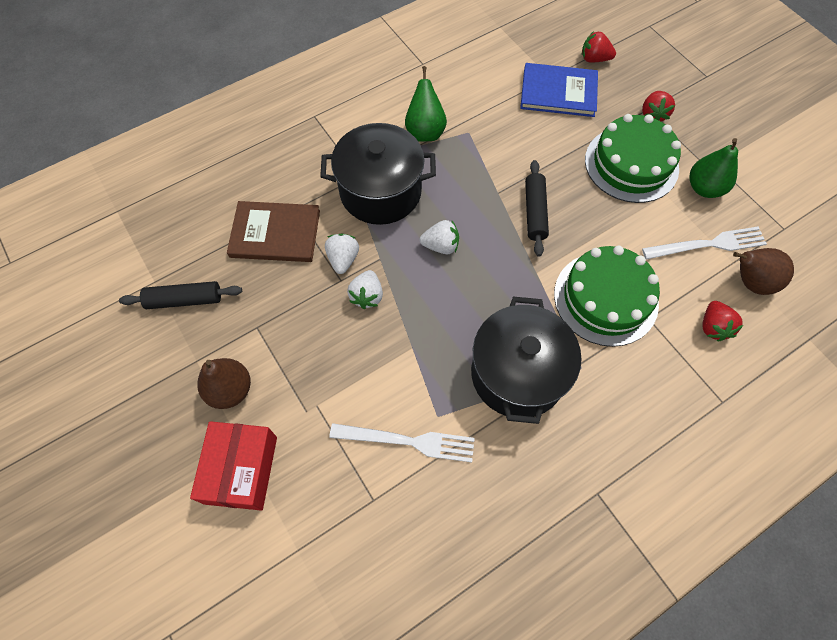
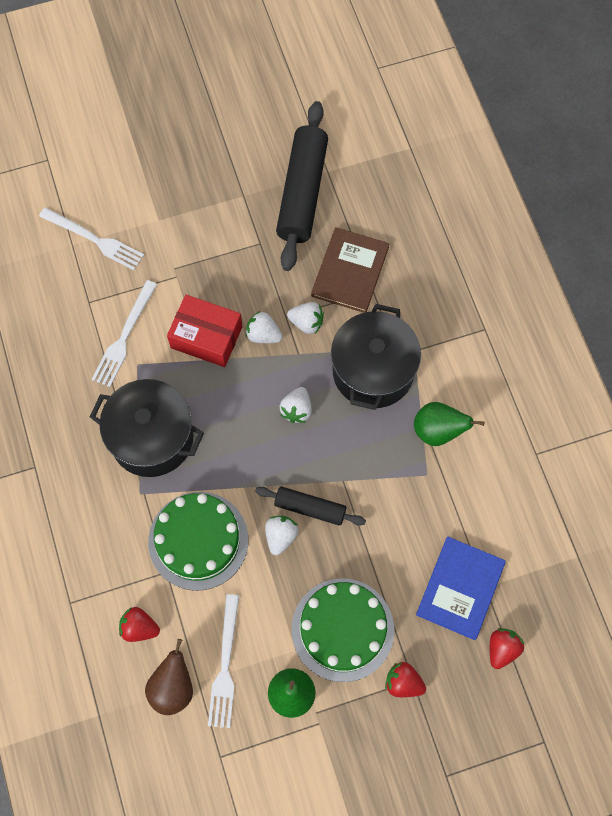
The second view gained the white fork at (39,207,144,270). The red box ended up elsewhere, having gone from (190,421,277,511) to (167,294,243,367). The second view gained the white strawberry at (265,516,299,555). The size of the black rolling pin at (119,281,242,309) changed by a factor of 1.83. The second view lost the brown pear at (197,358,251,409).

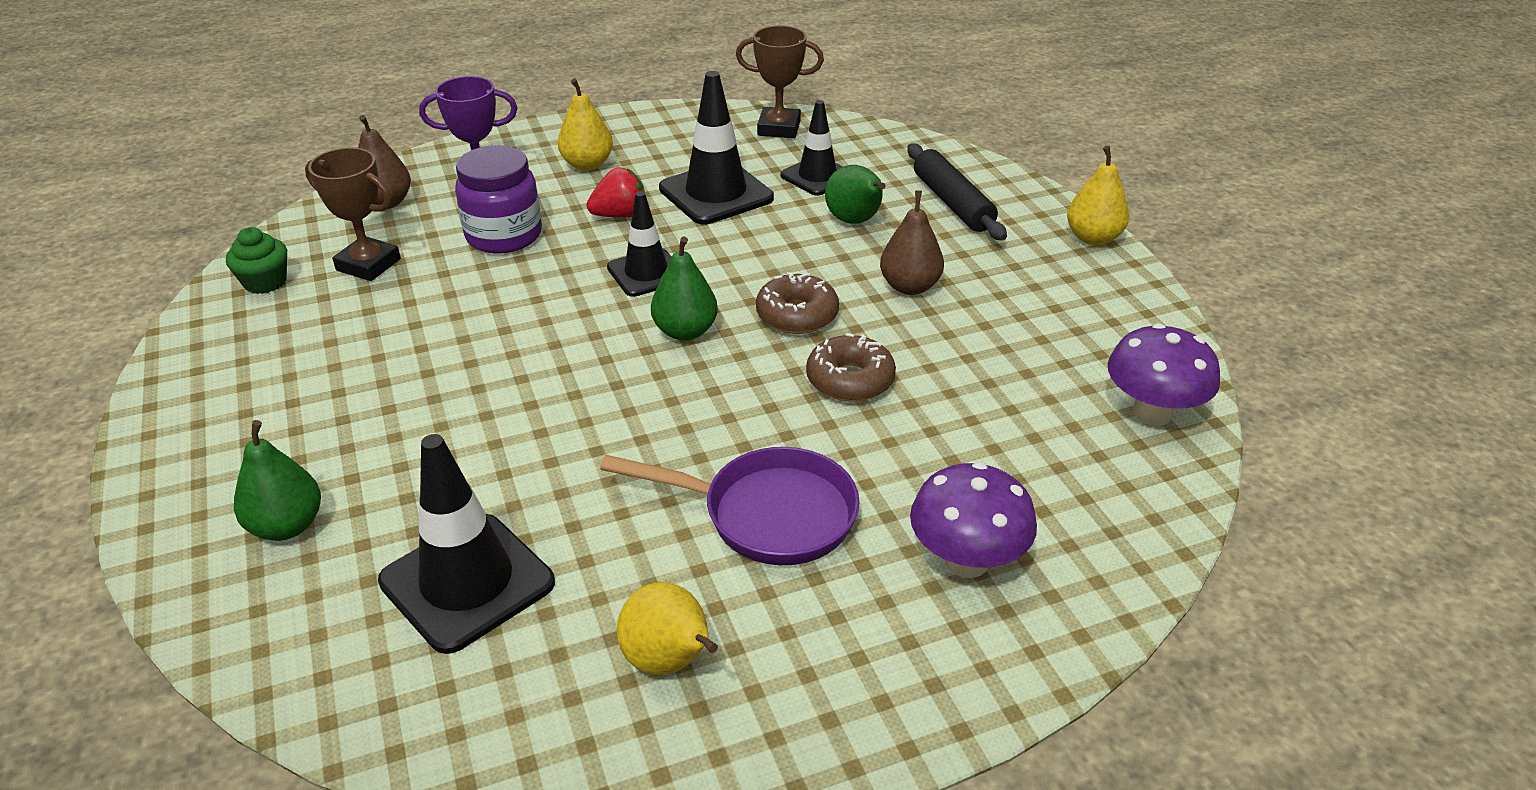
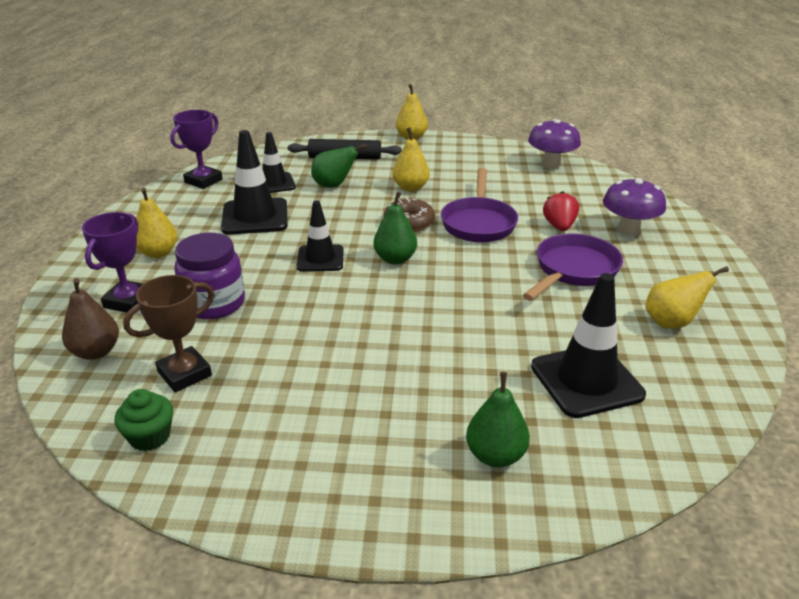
What was the brown trophy at (736,26,824,138) turned into the purple trophy at (170,110,223,189). What was the brown pear at (880,190,944,295) turned into the yellow pear at (393,128,430,192). Where the brown donut stood at (806,333,896,402), the purple pan came to stand at (441,168,518,242). The red strawberry ended up elsewhere, having gone from (587,167,645,218) to (543,191,579,231).

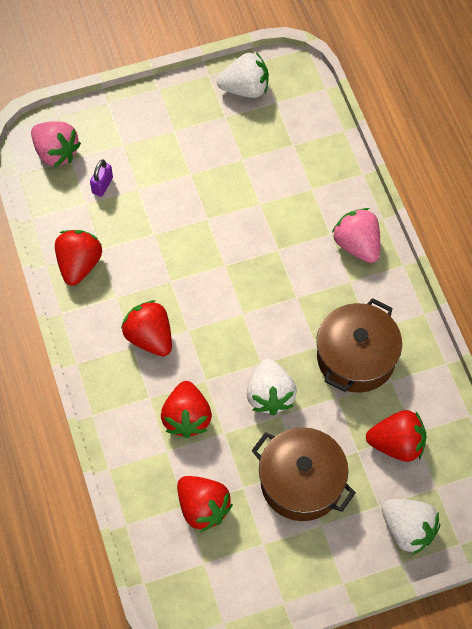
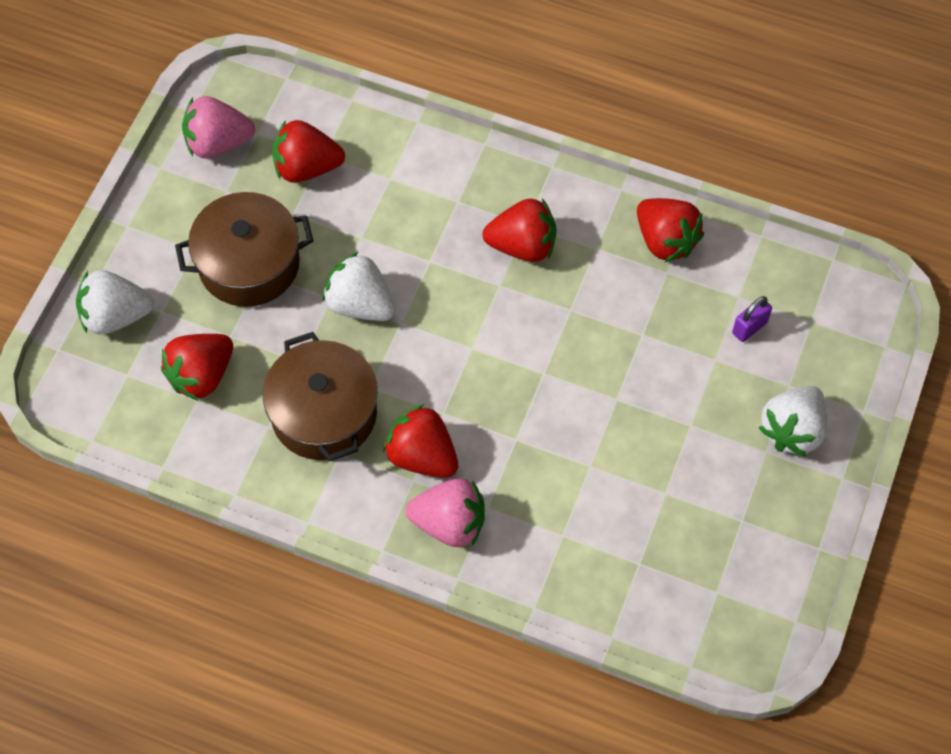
The pink strawberry ended up elsewhere, having gone from (31,121,81,167) to (182,96,255,158). The red strawberry ended up elsewhere, having gone from (161,381,212,438) to (383,404,458,478). The purple padlock at (90,159,113,197) ended up facing another way, 75 degrees clockwise from before. The white strawberry ended up elsewhere, having gone from (217,52,269,98) to (758,386,827,457).

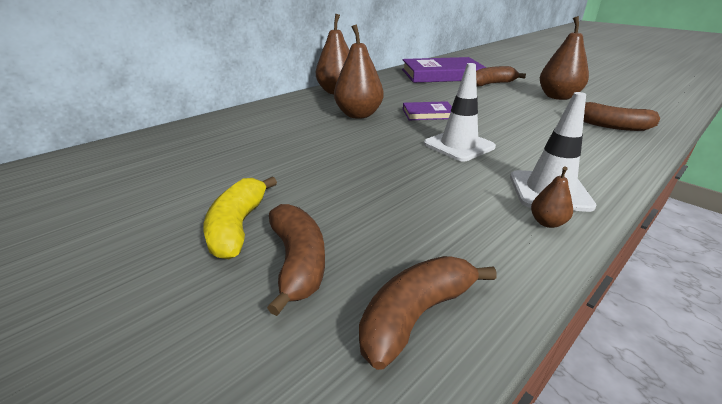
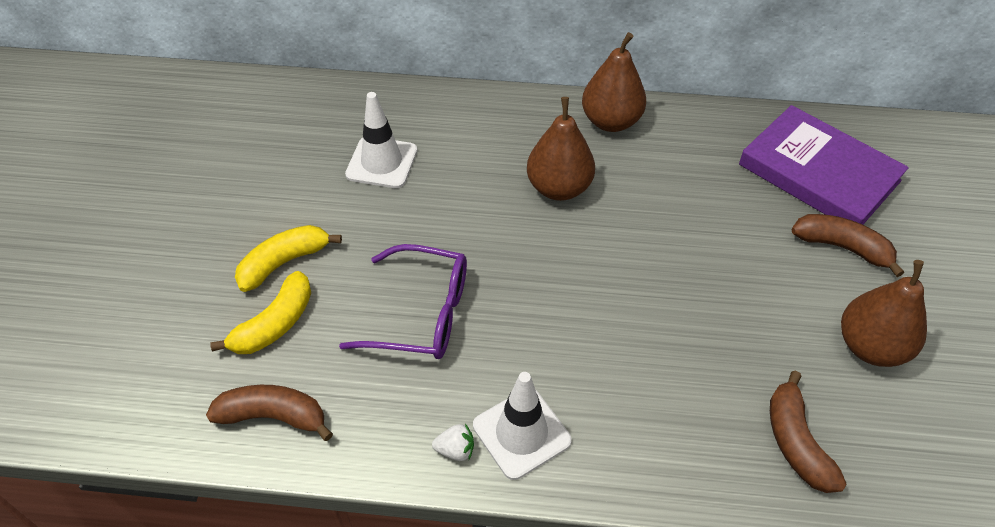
What was the brown banana at (267,204,325,316) turned into the yellow banana at (210,271,311,354). The second view gained the purple glasses at (339,244,467,359). The white traffic cone ended up elsewhere, having gone from (424,63,496,161) to (345,92,417,188). Where the brown pear stood at (531,167,573,228), the white strawberry came to stand at (432,424,474,461). The second view lost the purple book at (403,101,452,120).

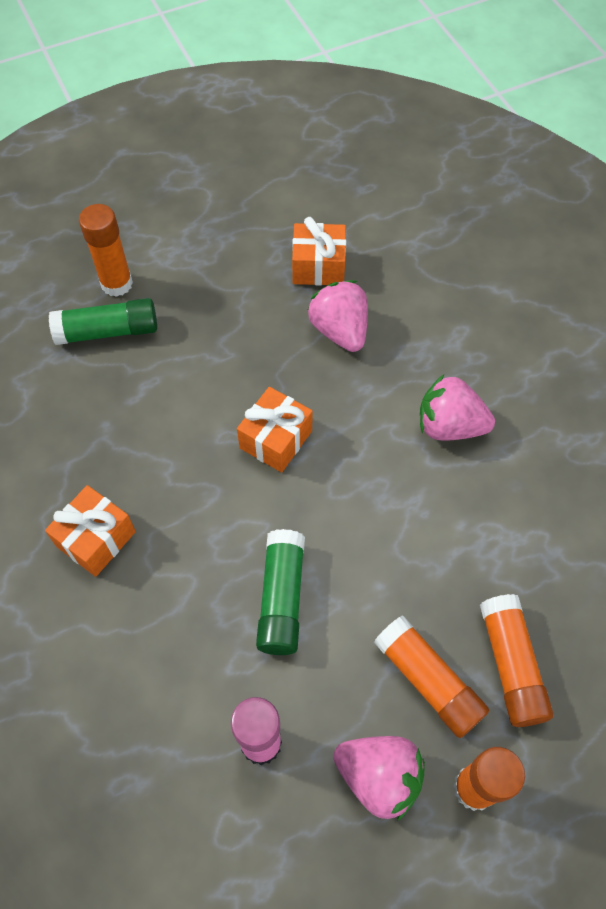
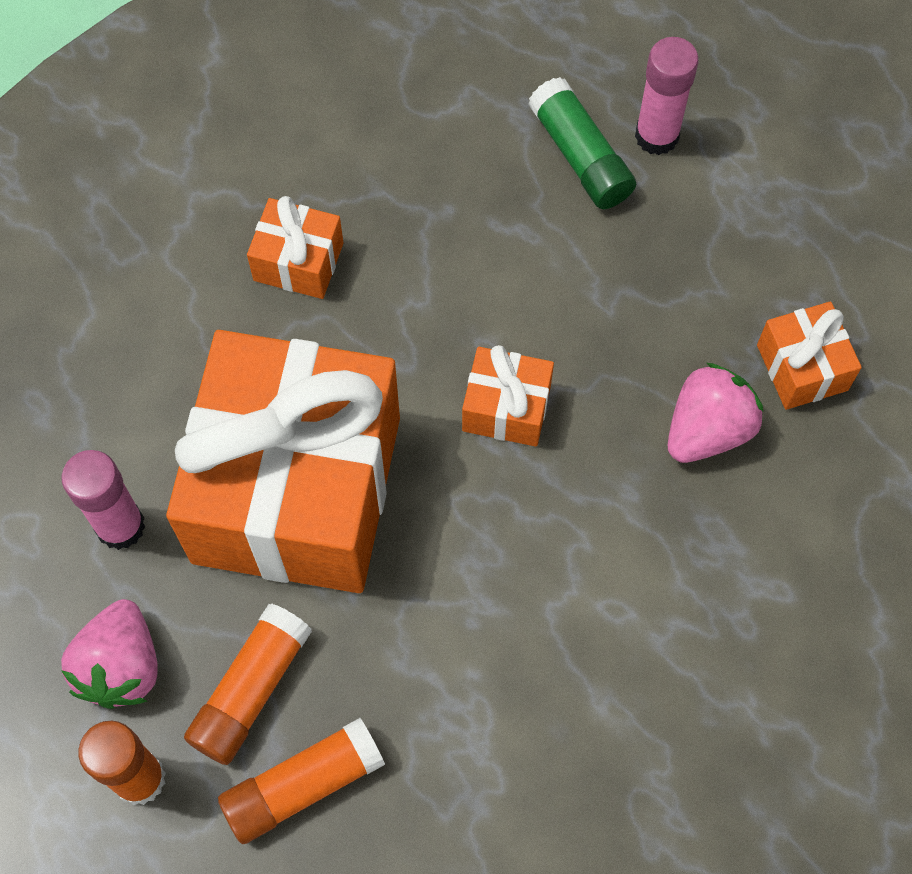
Where the green glue stick stood at (256,529,305,655), the orange gift came to stand at (166,330,400,593). What was the orange glue stick at (79,204,133,297) turned into the pink glue stick at (635,37,699,155). The second view lost the pink strawberry at (420,375,495,441).

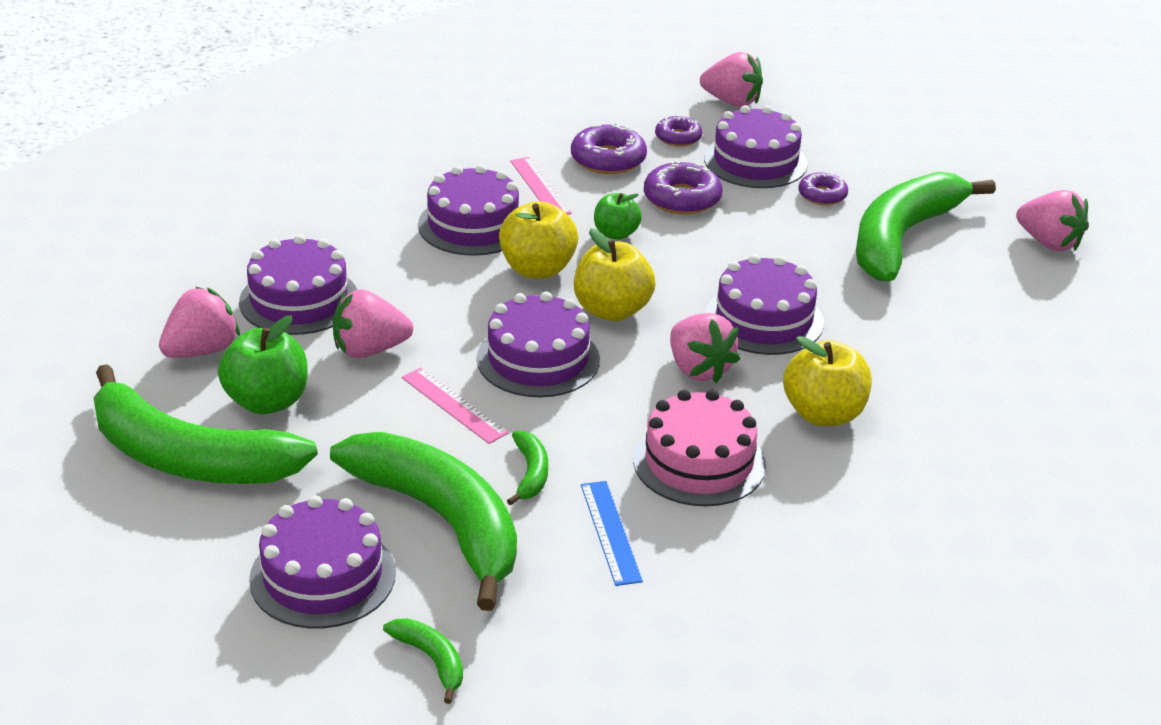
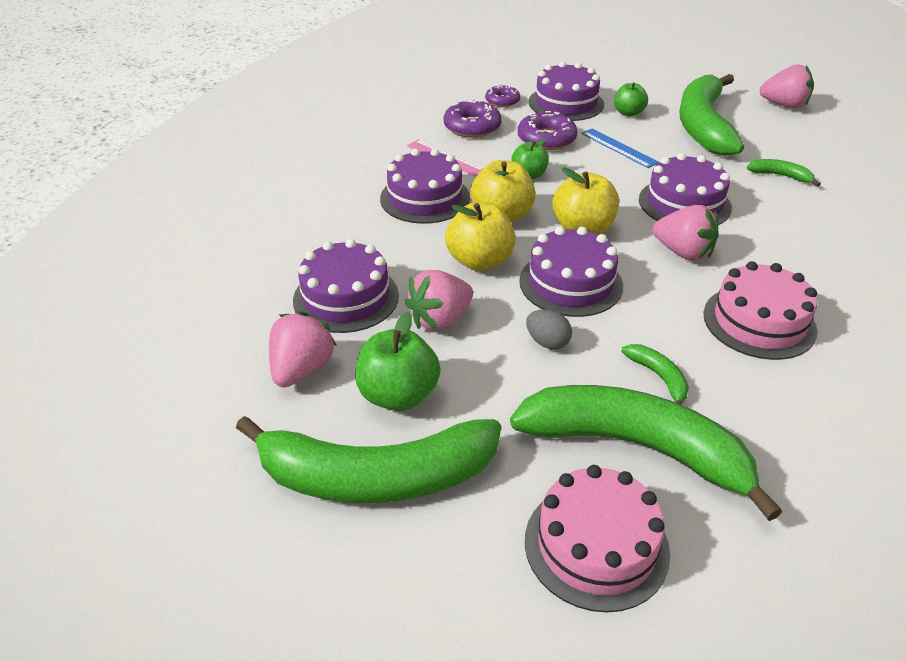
The yellow apple ended up elsewhere, having gone from (783,336,872,426) to (445,203,516,271). What was the purple cake at (249,495,396,629) turned into the pink cake at (525,465,670,612). Where the pink ruler stood at (402,368,508,444), the grey egg came to stand at (526,310,572,349). The blue ruler ended up elsewhere, having gone from (581,481,643,586) to (581,128,659,168). Where the purple donut stood at (798,172,848,205), the green apple came to stand at (614,83,648,117). The green banana ended up elsewhere, having gone from (383,618,463,704) to (747,159,821,187). The second view lost the pink strawberry at (700,52,763,107).

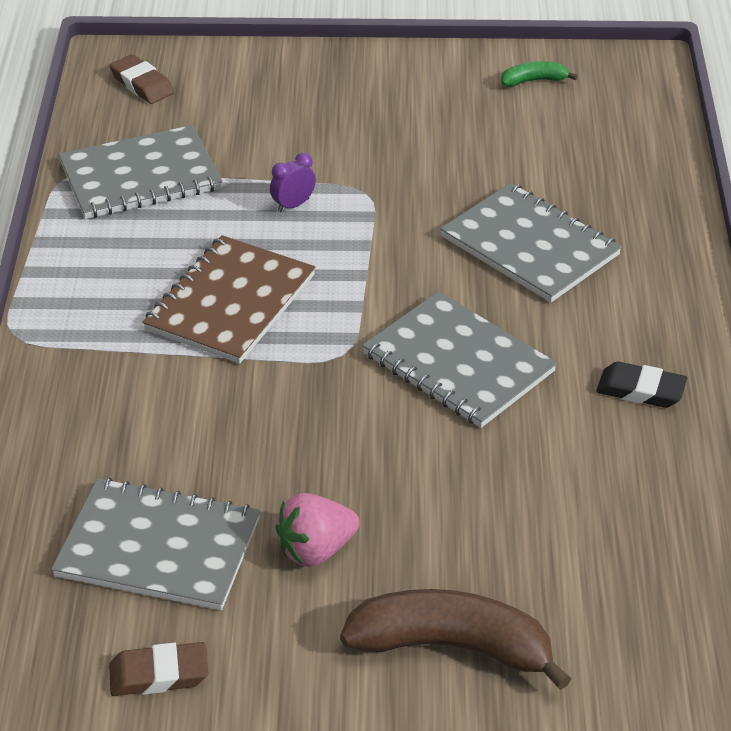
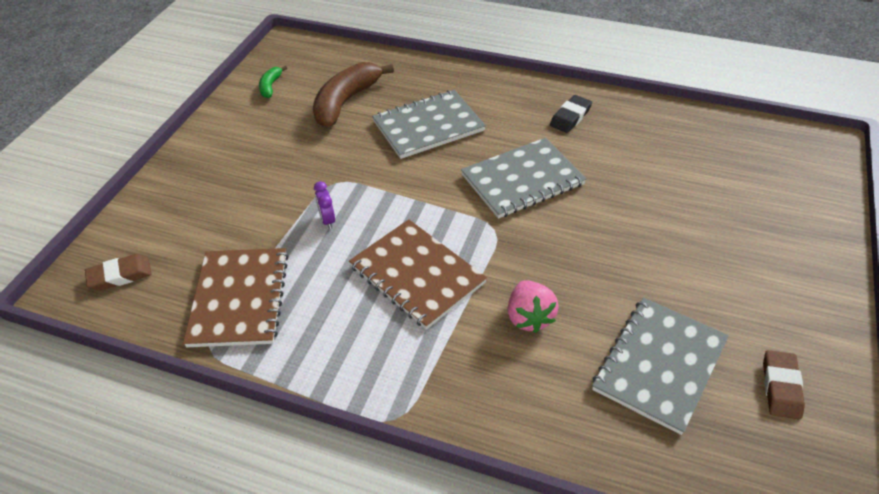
What was the grey notebook at (58,125,223,219) turned into the brown notebook at (183,248,289,347). The brown banana ended up elsewhere, having gone from (340,589,571,690) to (313,62,394,127). The pink strawberry ended up elsewhere, having gone from (275,493,359,567) to (508,280,559,333).

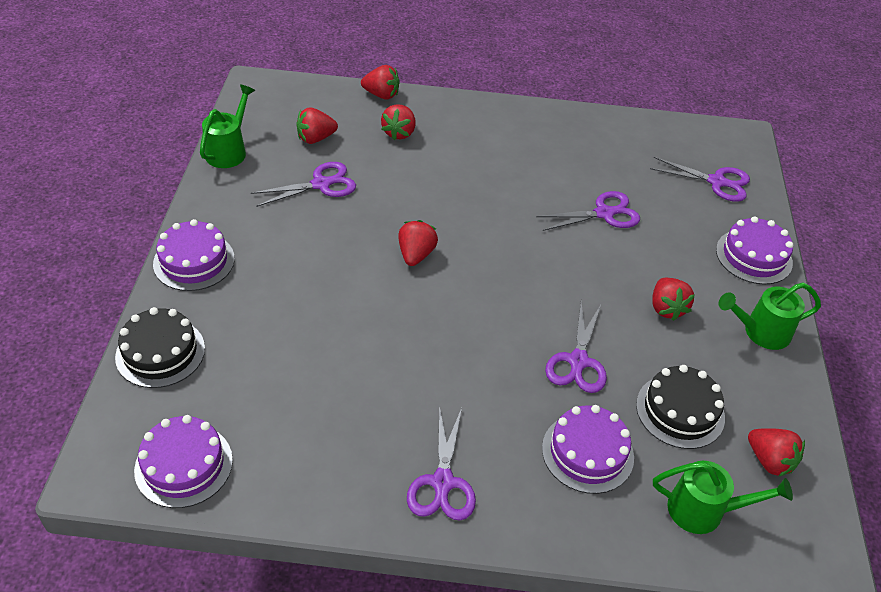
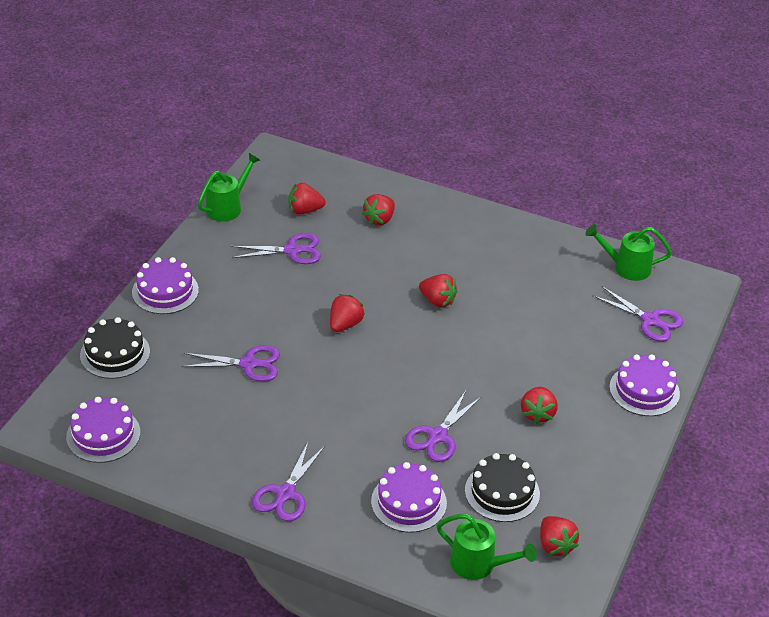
The purple scissors ended up elsewhere, having gone from (536,191,640,231) to (181,345,280,382). The red strawberry ended up elsewhere, having gone from (361,65,400,100) to (419,274,458,308). The green watering can ended up elsewhere, having gone from (719,282,821,350) to (585,224,672,281).

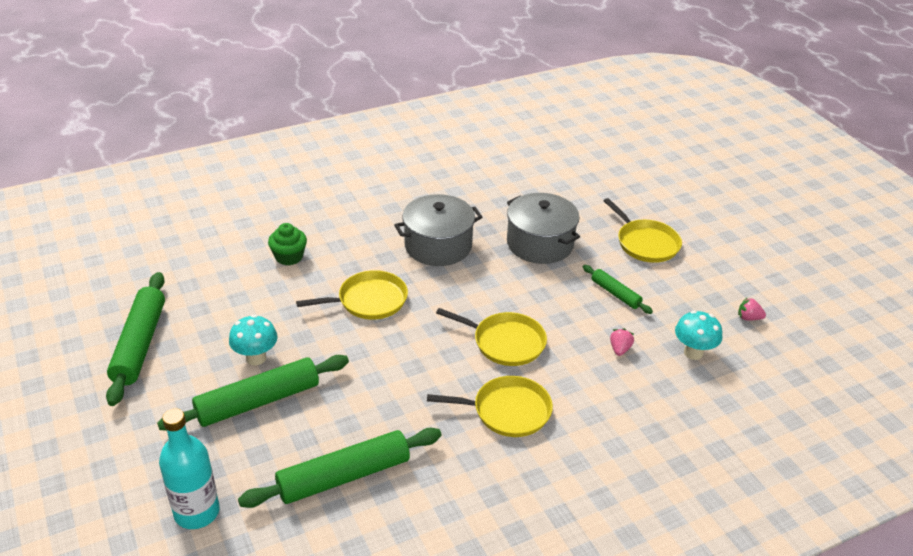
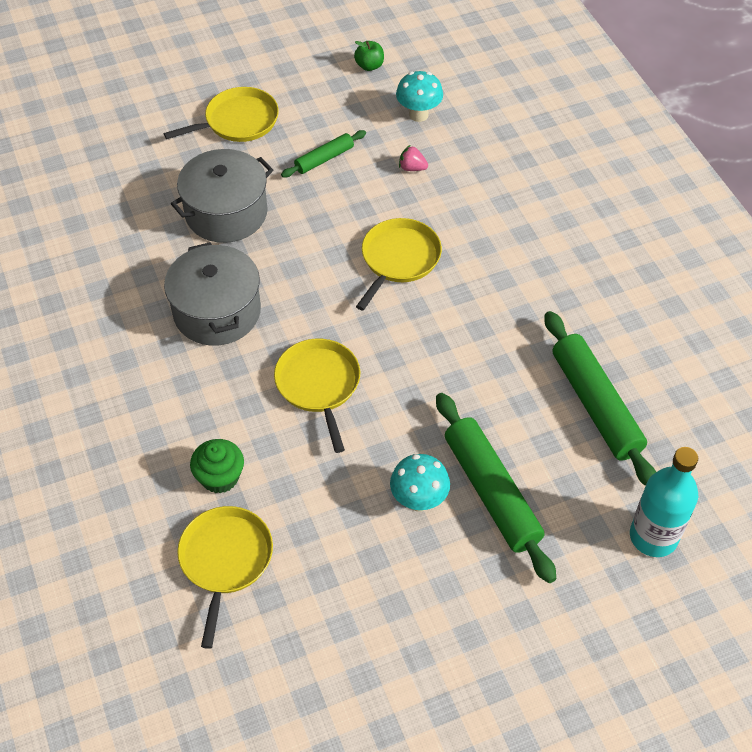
The yellow pan ended up elsewhere, having gone from (427,376,553,437) to (177,506,273,649). Where the pink strawberry stood at (738,297,766,320), the green apple came to stand at (354,41,384,71). The second view lost the green rolling pin at (106,272,165,406).

